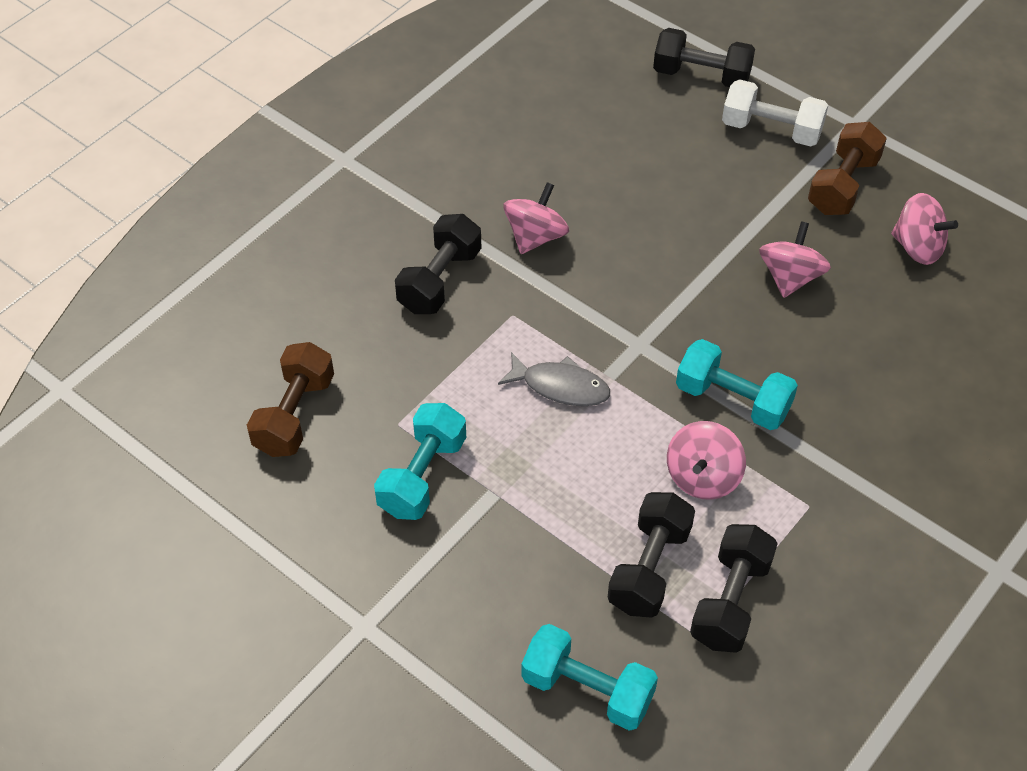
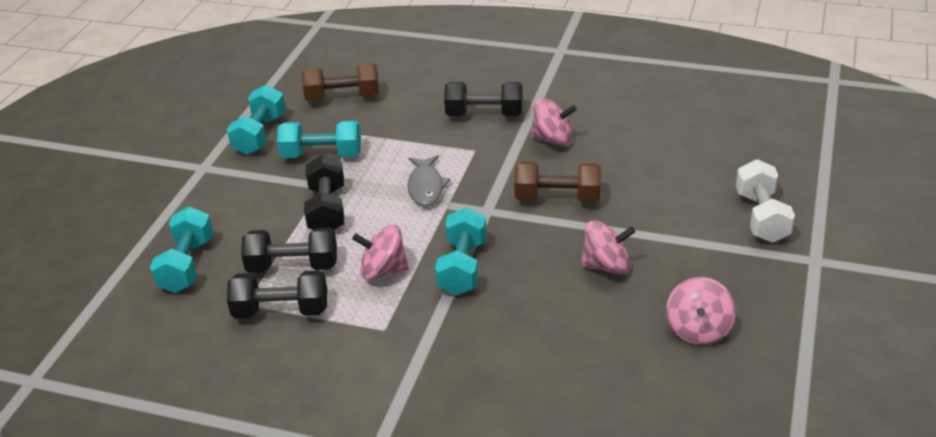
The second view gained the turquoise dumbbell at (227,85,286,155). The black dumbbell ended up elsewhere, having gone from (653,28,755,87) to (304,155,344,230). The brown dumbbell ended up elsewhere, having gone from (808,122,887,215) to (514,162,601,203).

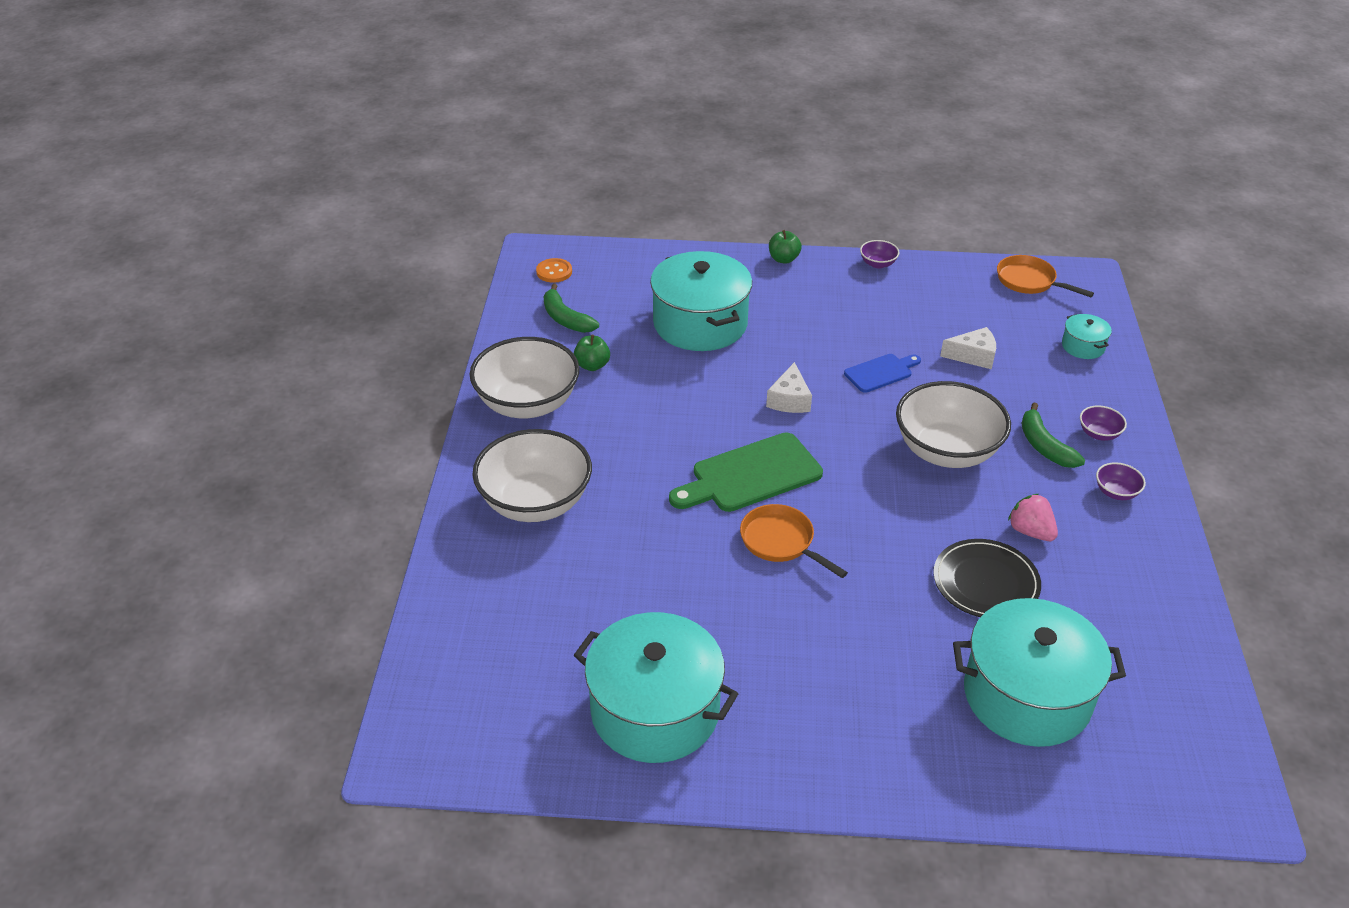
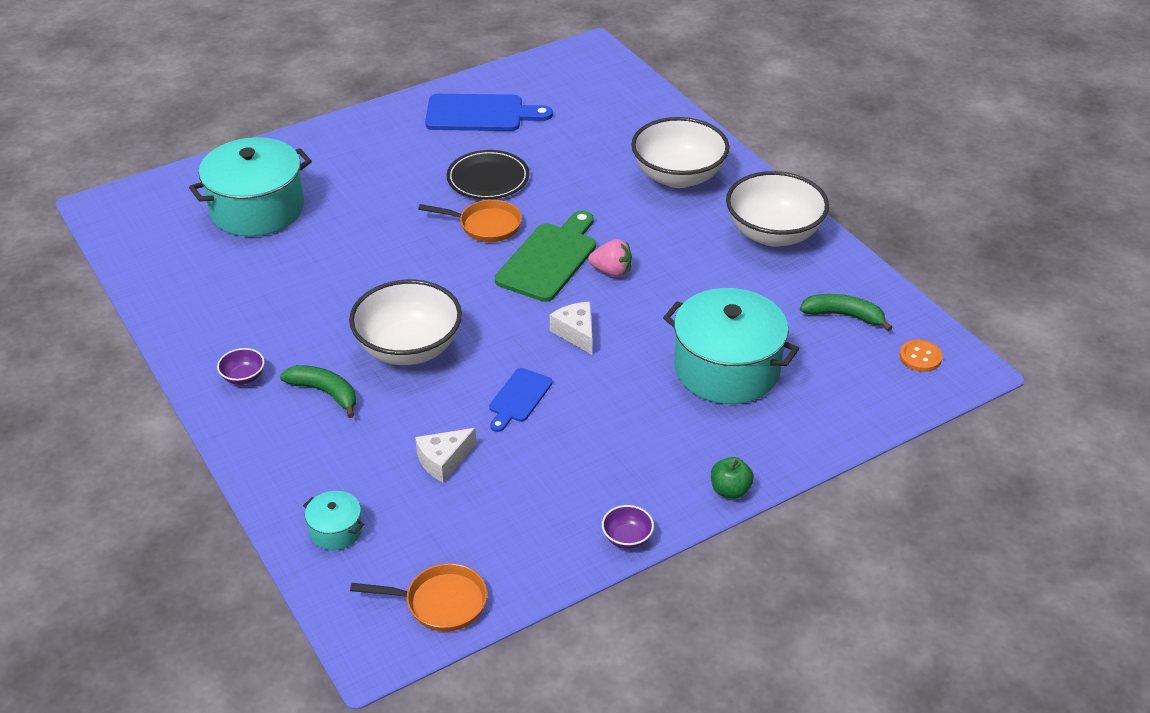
Where the turquoise pot stood at (574,612,738,763), the blue cutting board came to stand at (425,94,553,131). The black plate ended up elsewhere, having gone from (933,539,1041,617) to (447,150,529,199). The pink strawberry ended up elsewhere, having gone from (1008,494,1058,541) to (588,239,632,277). The second view lost the green apple at (574,335,610,371). The second view lost the purple bowl at (1080,405,1127,441).

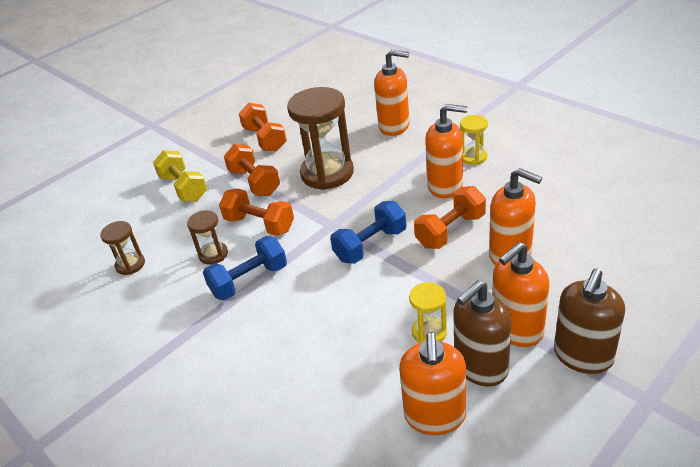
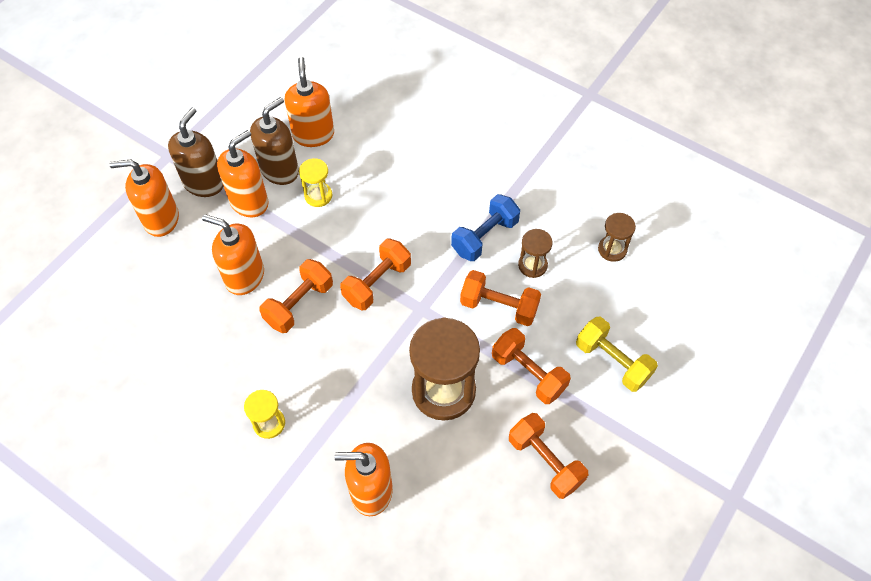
The orange soap dispenser ended up elsewhere, having gone from (425,104,468,198) to (109,160,179,237). What was the blue dumbbell at (330,201,406,264) turned into the orange dumbbell at (340,239,411,310).

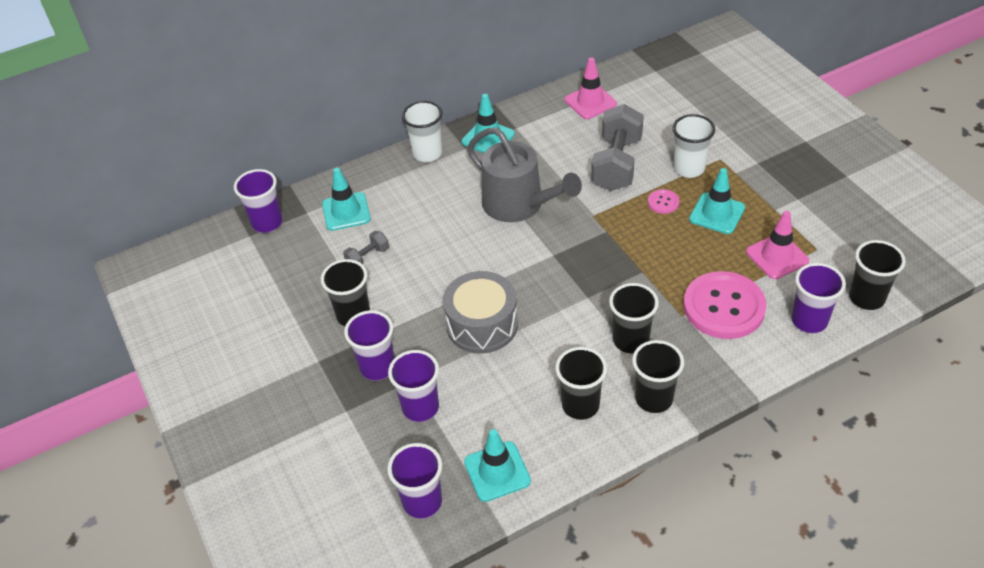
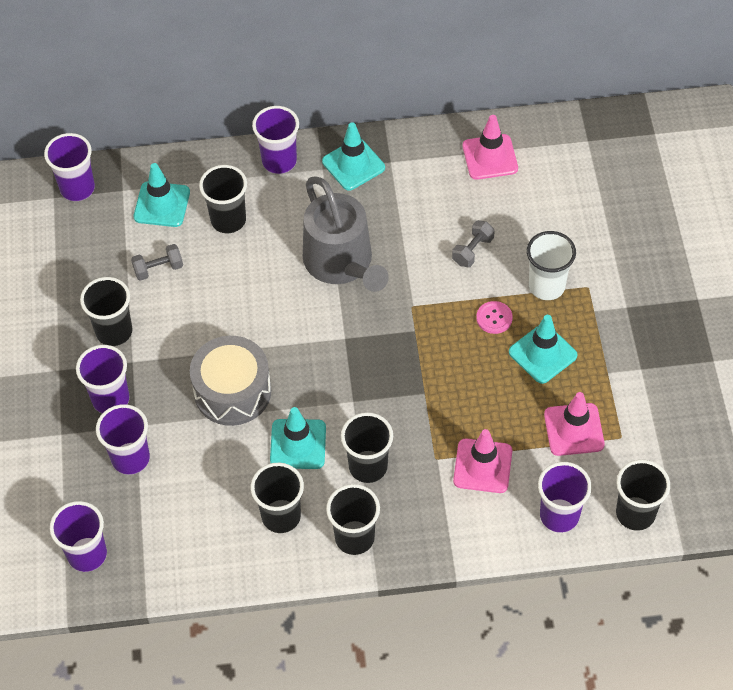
The second view gained the black cup at (199,165,247,233). What was the white cup at (402,101,442,162) turned into the purple cup at (252,106,299,174). The turquoise traffic cone ended up elsewhere, having gone from (464,429,531,502) to (270,407,326,469). The size of the grey dumbbell at (591,104,644,191) changed by a factor of 0.47. Where the pink button stood at (683,271,767,339), the pink traffic cone came to stand at (453,429,512,493).

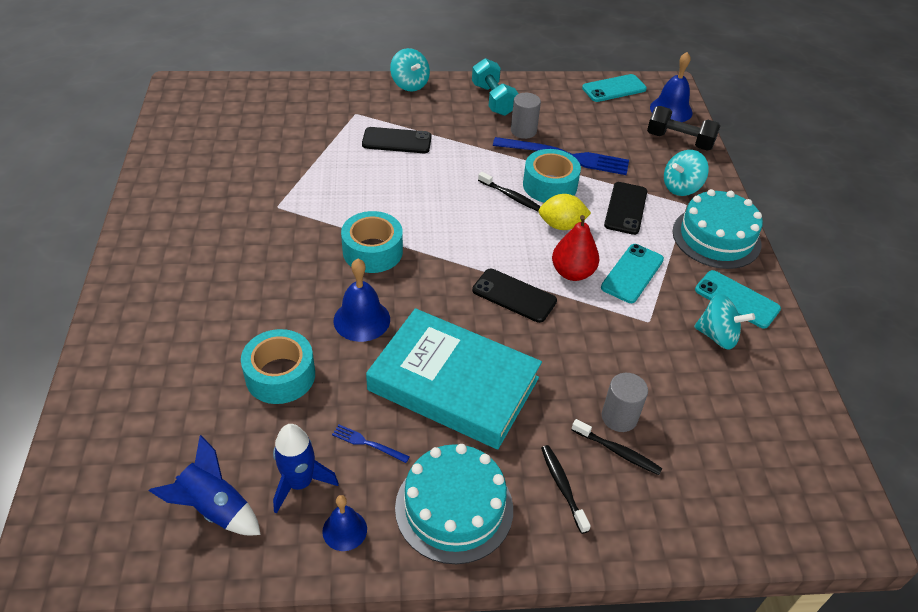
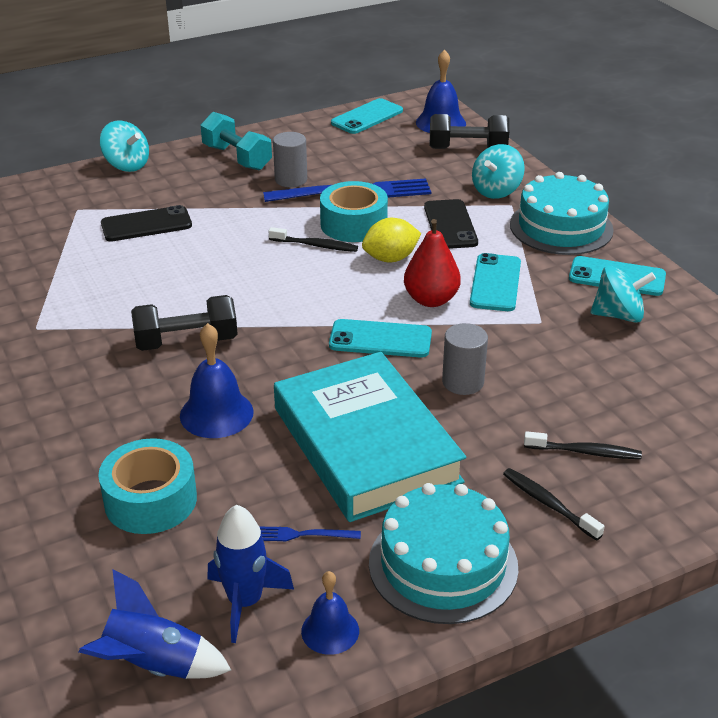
Where the turquoise tape stood at (341,211,403,273), the black dumbbell came to stand at (131,295,238,351). The turquoise book at (366,308,542,449) ended up facing another way, 60 degrees clockwise from before. What was the black phone at (472,269,557,323) turned into the turquoise phone at (329,319,432,358). The grey cylinder ended up elsewhere, having gone from (602,373,648,432) to (442,323,488,395).

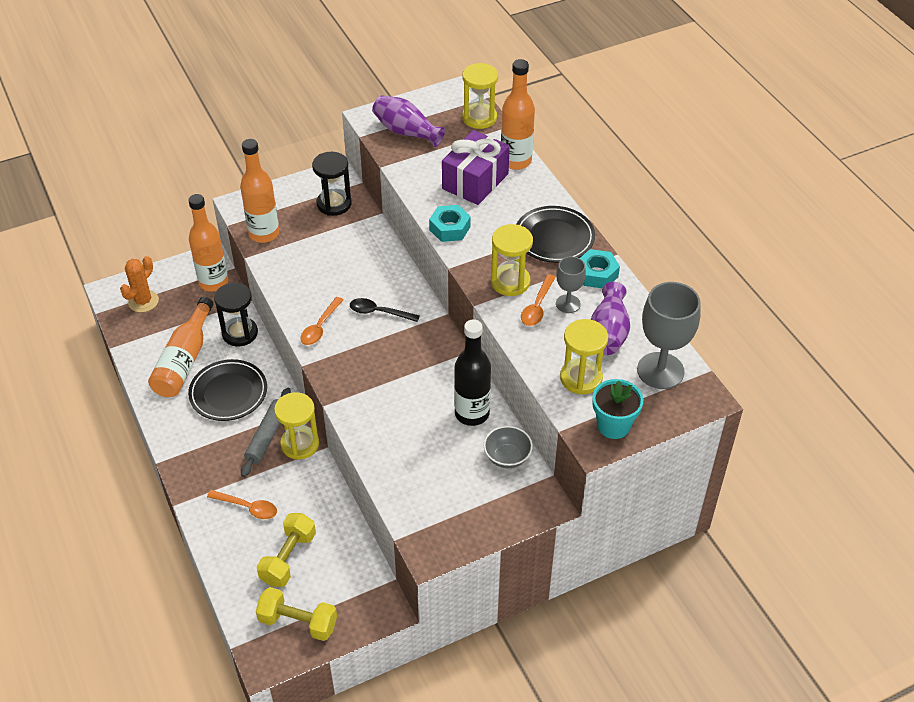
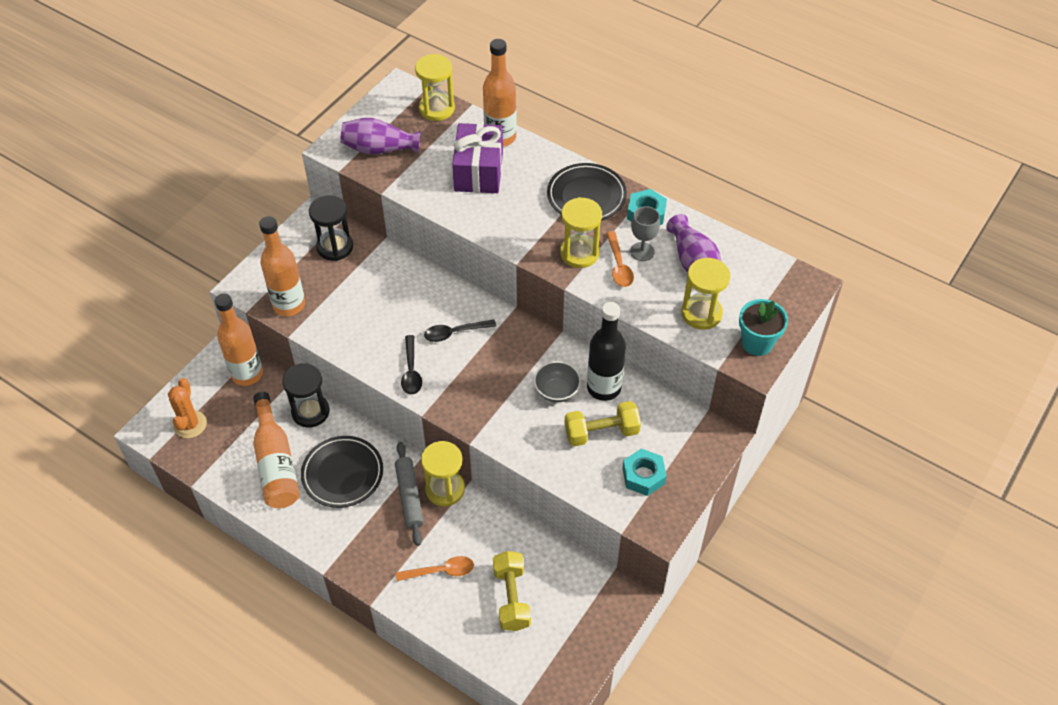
What was the orange spoon at (300,297,343,345) turned into the black spoon at (401,335,422,395). The grey bowl ended up elsewhere, having gone from (484,426,533,468) to (534,361,581,403). The yellow dumbbell ended up elsewhere, having gone from (256,587,337,641) to (564,401,641,446). The turquoise nut ended up elsewhere, having gone from (429,205,471,242) to (623,449,667,496). The second view lost the grey goblet at (637,282,701,389).

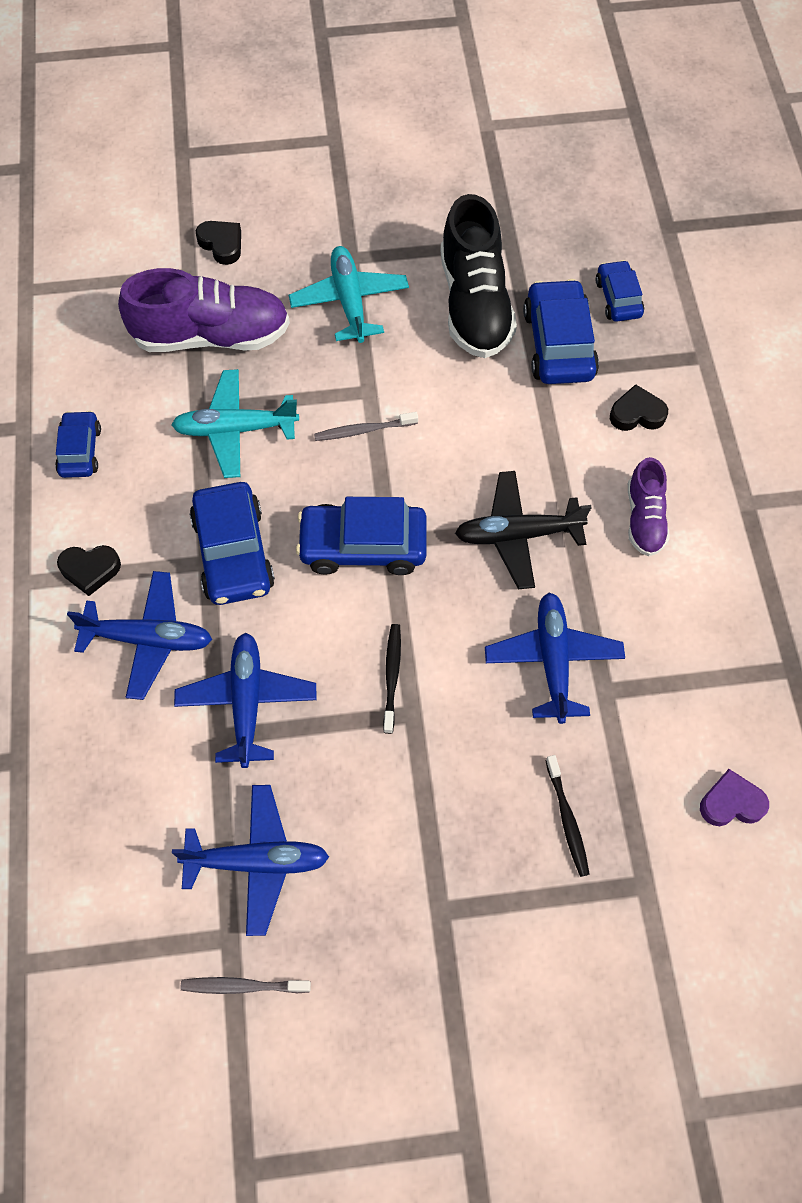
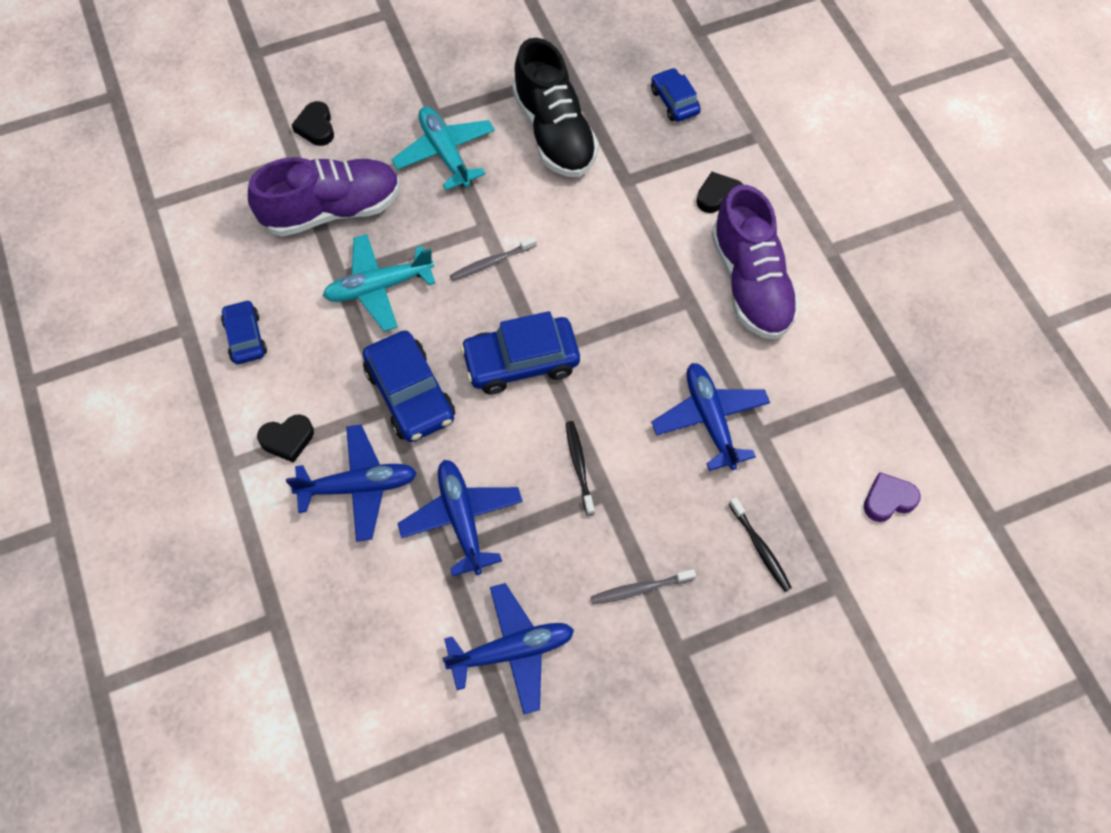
The black heart at (196,221,241,265) ended up facing another way, 135 degrees counterclockwise from before. The grey toothbrush ended up elsewhere, having gone from (180,977,311,994) to (590,569,696,605). The size of the purple shoe at (628,457,670,556) changed by a factor of 1.82. The second view lost the black plane at (455,471,592,589). The second view lost the blue car at (523,279,599,384).

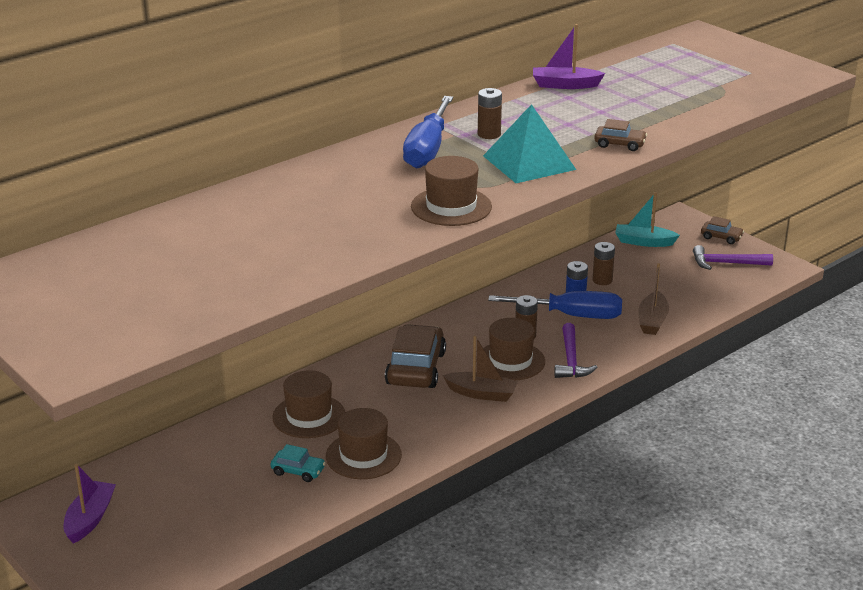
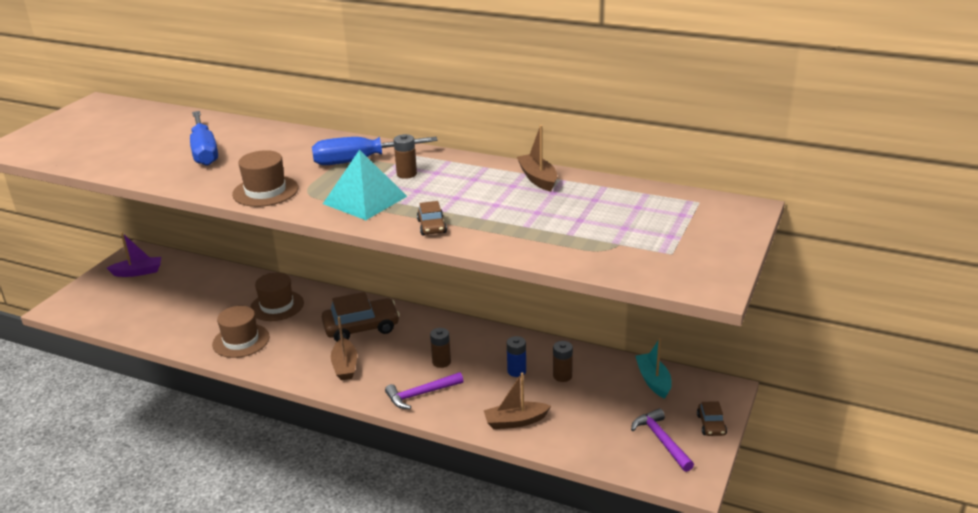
The blue screwdriver ended up elsewhere, having gone from (488,291,622,319) to (190,111,218,166). What was the purple boat at (533,24,605,89) turned into the brown boat at (517,125,557,192). The second view lost the turquoise car at (270,444,326,482). The second view lost the brown hat at (476,318,545,380).

